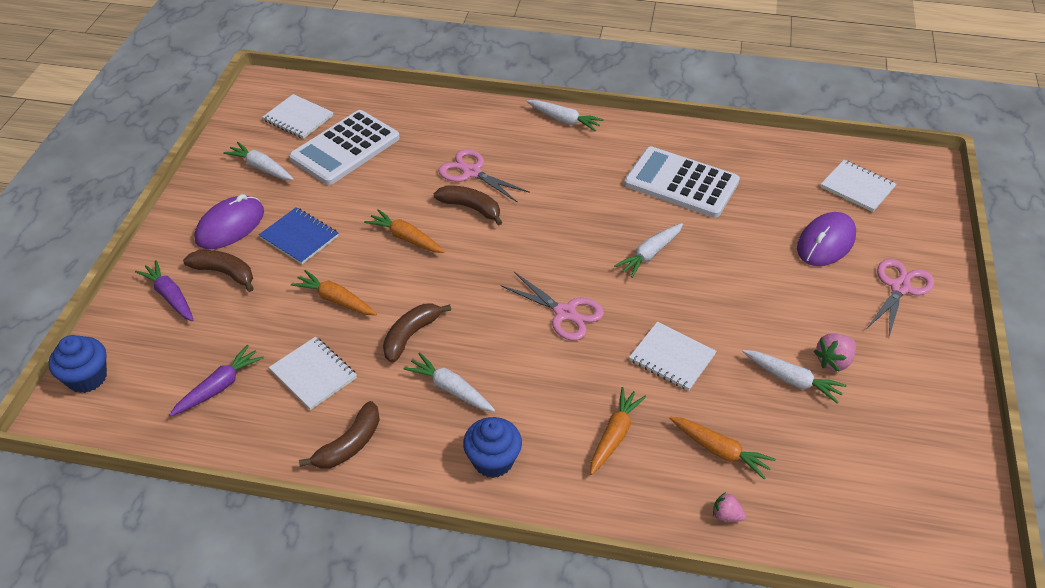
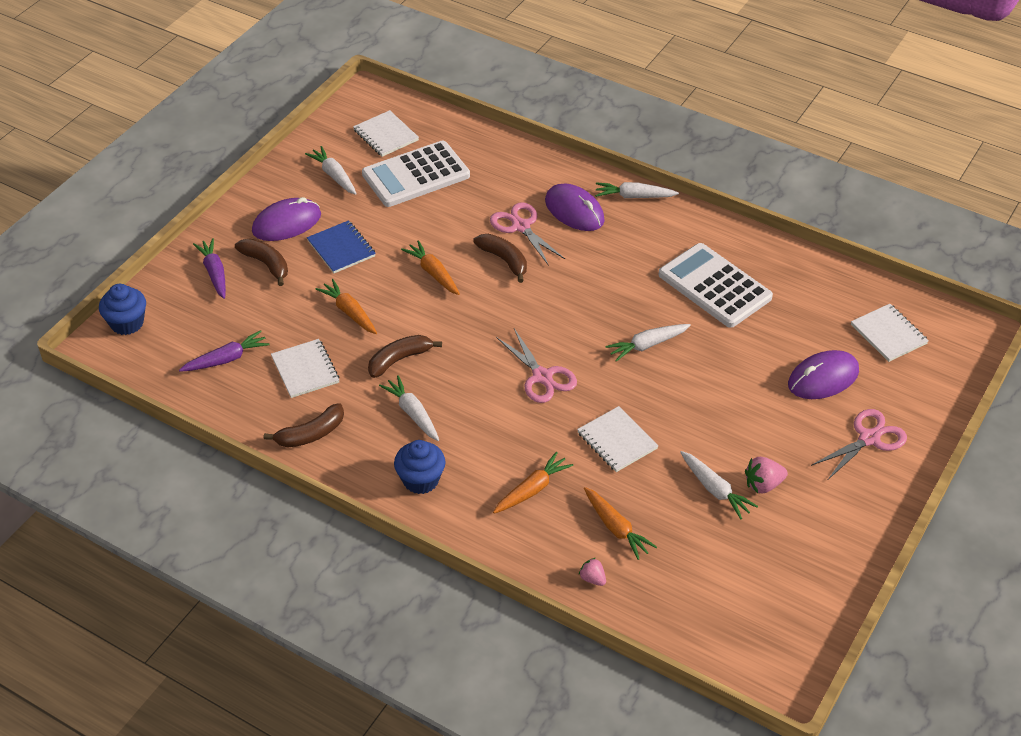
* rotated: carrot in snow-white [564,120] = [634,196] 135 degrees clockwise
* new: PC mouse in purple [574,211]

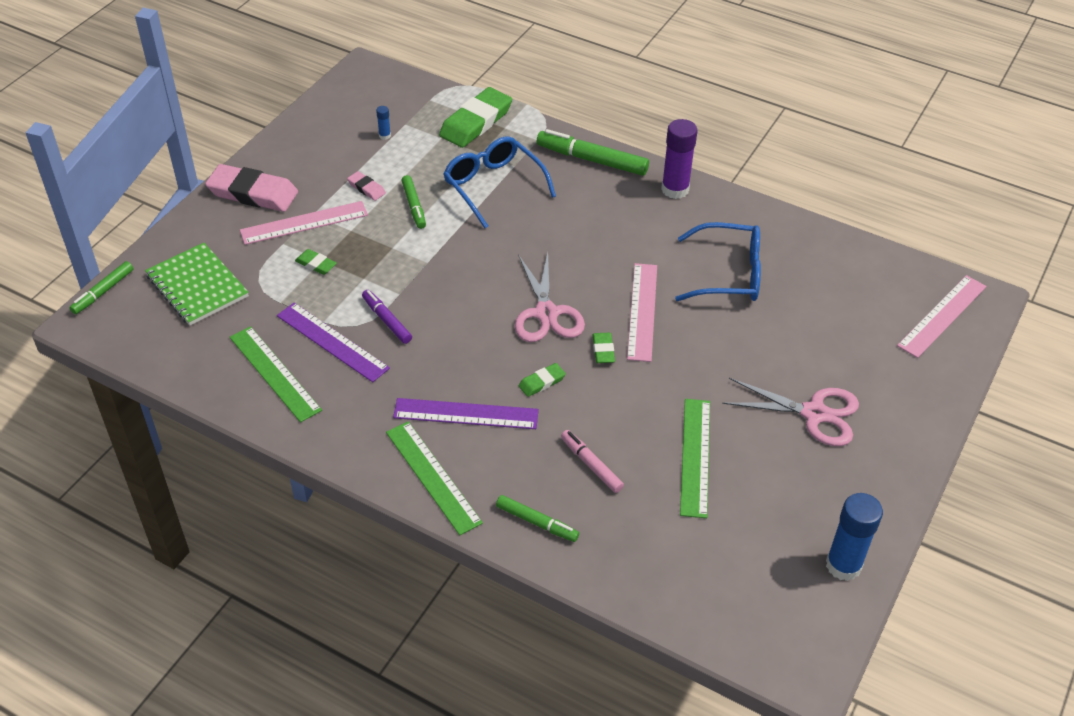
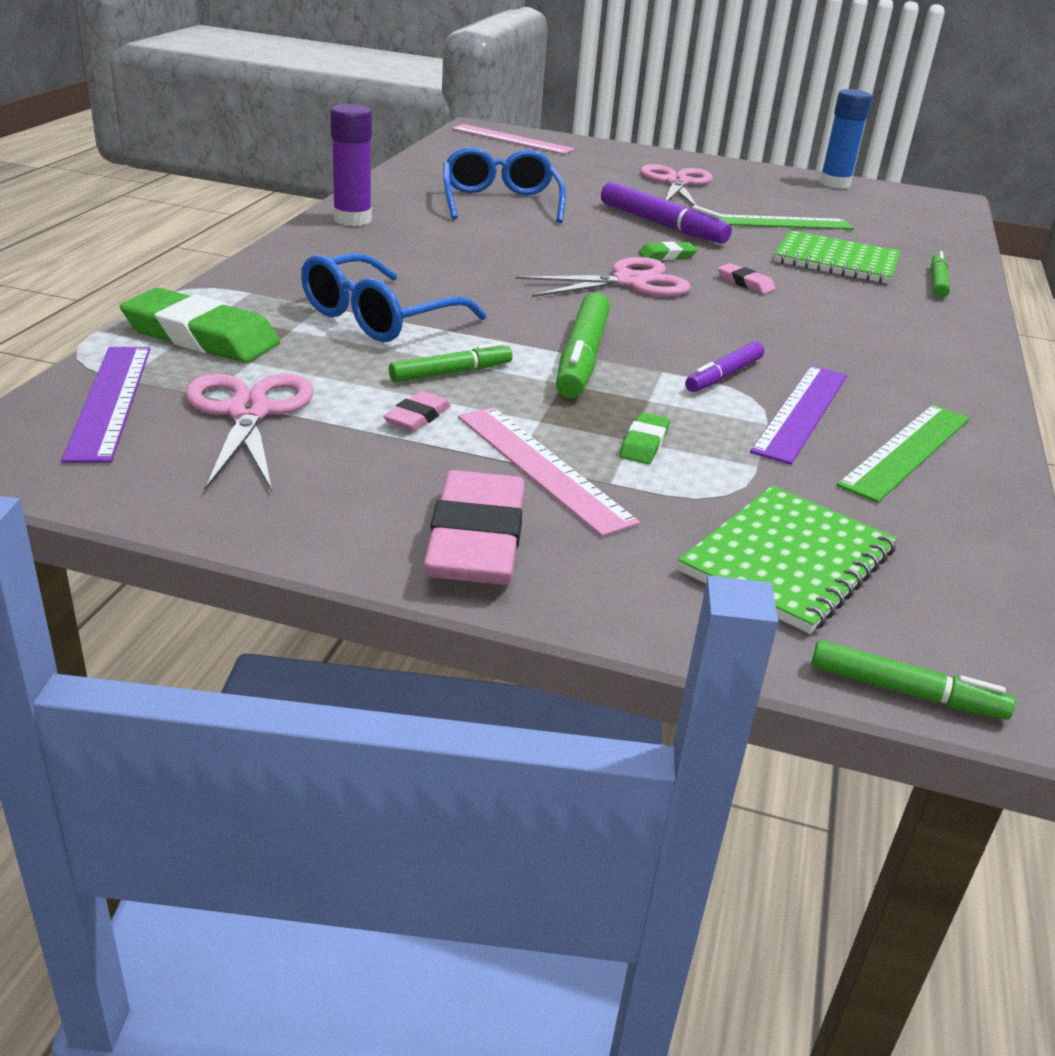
* swapped: glue stick in blue [384,136] to pair of scissors in pink [249,412]
* shifted: felt pen in leaf-green [592,160] to [582,358]
* gone: ruler in pink [642,311]
* repainted: gum eraser in leaf-green [542,382] to gum eraser in pink [745,283]
* shifted: ruler in purple [466,414] to [110,401]
* gone: ruler in leaf-green [433,477]
* swapped: felt pen in pink [591,465] to notebook in leaf-green [836,261]
* new: felt pen in purple [662,225]

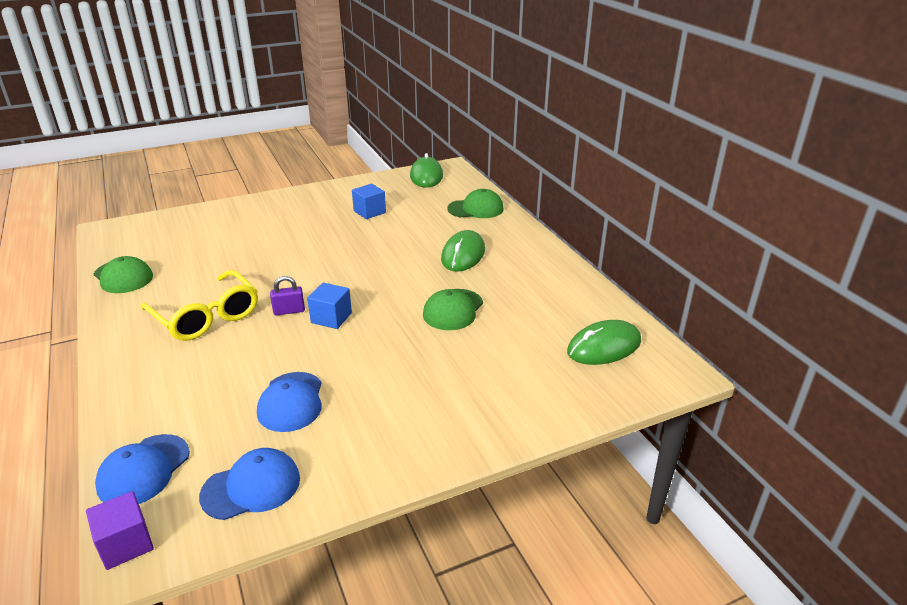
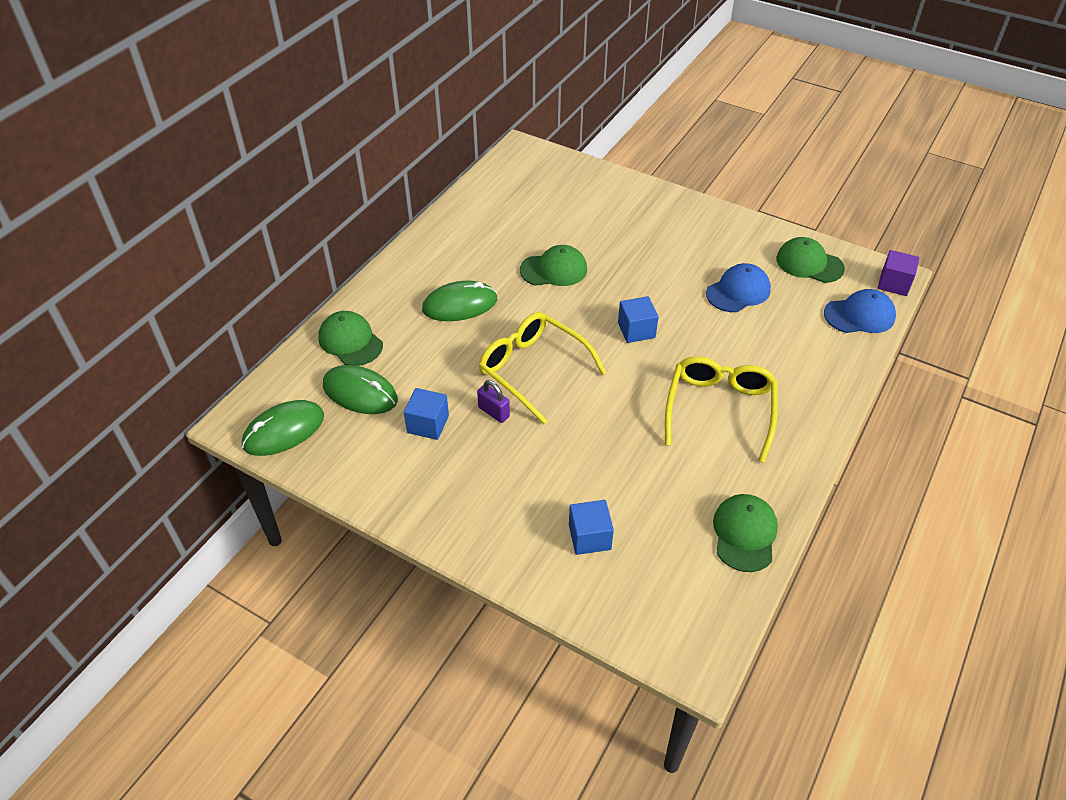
* shifted: small lock in purple [289,311] to [494,412]
* shifted: PC mouse in leaf-green [604,347] to [360,393]
* repainted: cap in blue [251,487] to cap in leaf-green [809,263]
* new: spectacles in bright yellow [533,370]
* new: solid cube in blue [589,537]

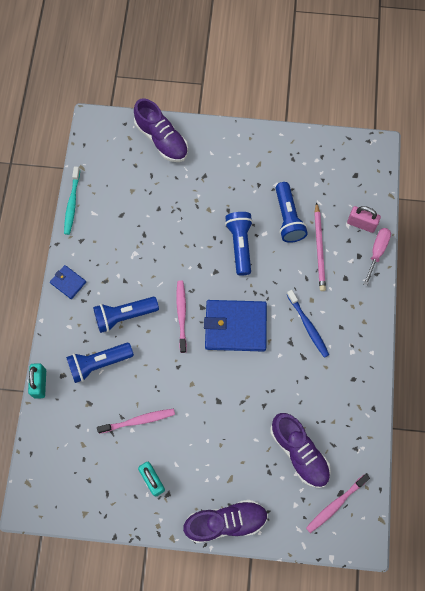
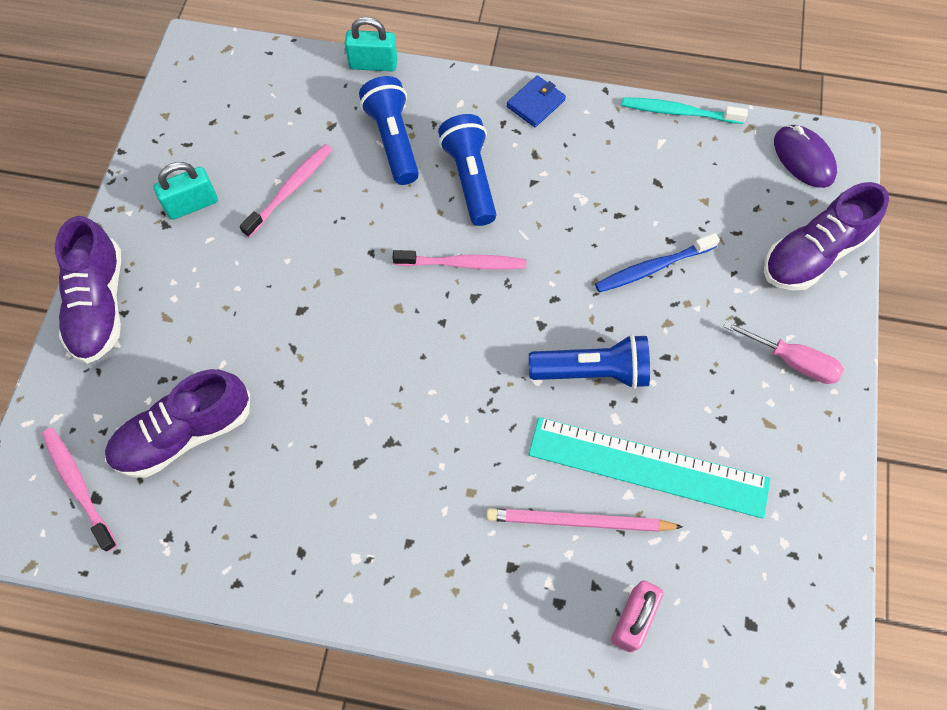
* swapped: flashlight in blue [288,218] to ruler in teal [648,467]
* shifted: flat screwdriver in pink [377,252] to [792,361]
* shifted: tooth brush in blue [308,326] to [653,267]
* gone: wallet in blue [235,327]
* rotated: tooth brush in pink [138,421] = [290,190] 135 degrees counterclockwise
* new: PC mouse in purple [803,158]

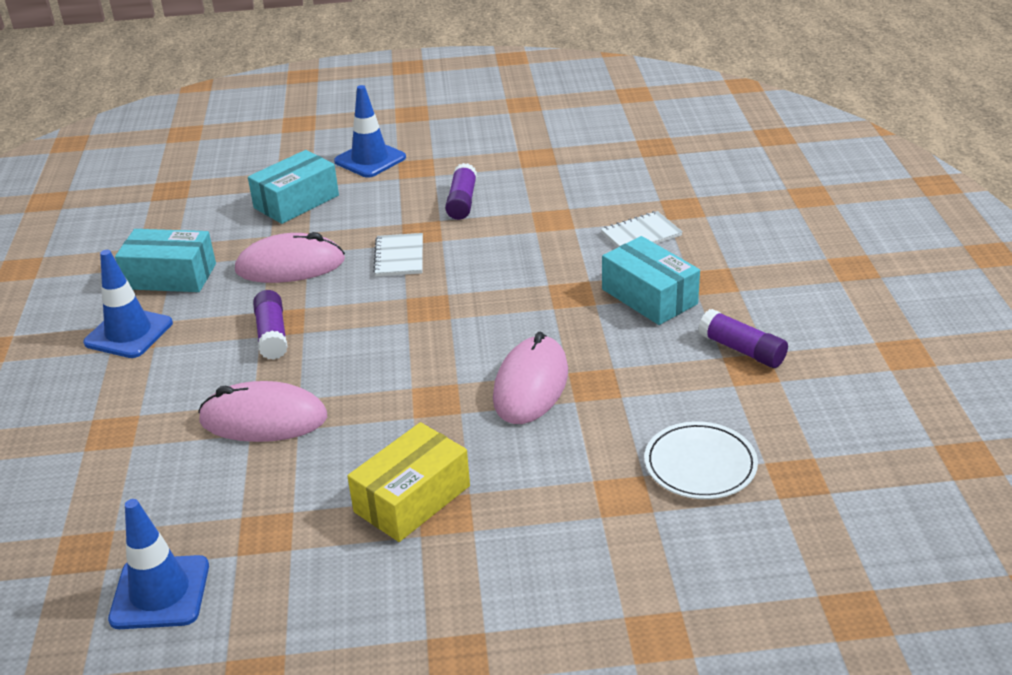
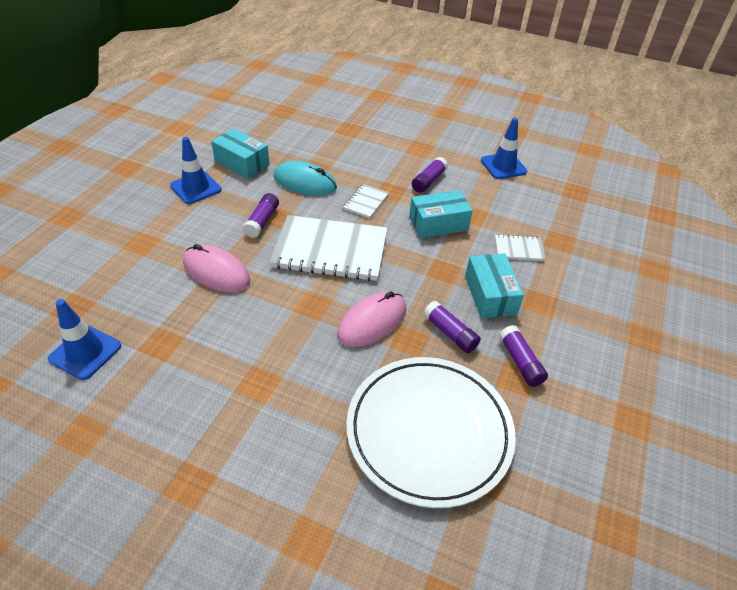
* shifted: road cone in blue [370,159] to [503,166]
* shifted: parcel in teal [296,202] to [438,223]
* repainted: PC mouse in pink [290,265] to PC mouse in teal [305,182]
* scaled: plate in snow-white [700,465] = [429,432] x2.09
* gone: parcel in bright yellow [412,499]
* new: notebook in snow-white [330,250]
* new: glue stick in purple [450,333]

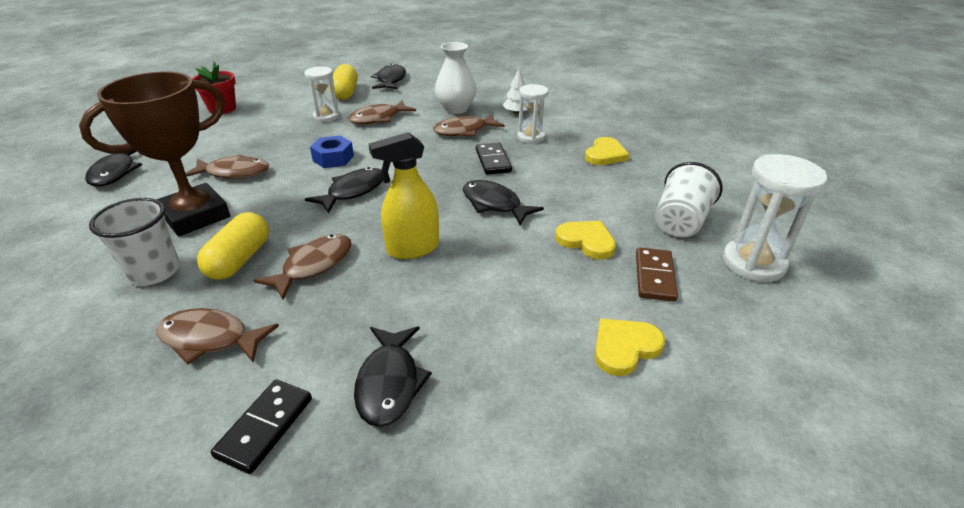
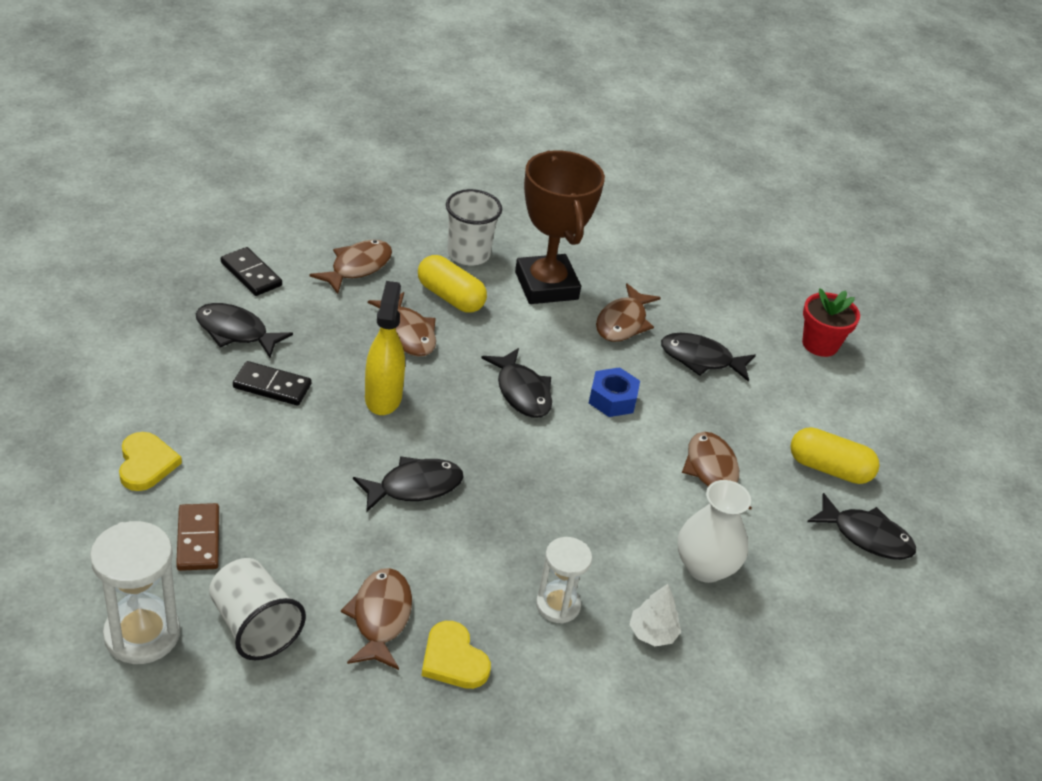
* gone: sandglass in snow-white [326,116]
* shifted: fish in russet [464,131] to [380,617]
* shifted: domino in jet-black [493,161] to [272,386]
* shifted: fish in jet-black [115,172] to [701,359]
* gone: love heart in bright yellow [586,241]
* rotated: domino in russet [654,276] = [198,539] 45 degrees clockwise

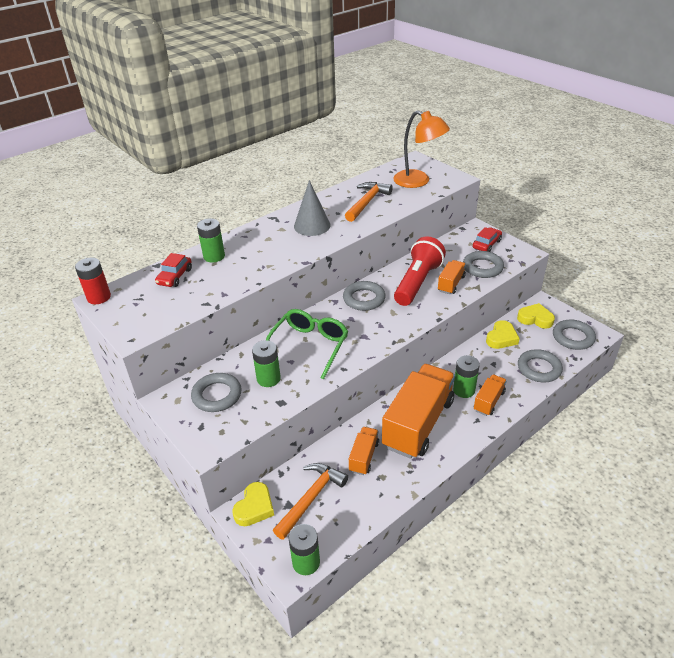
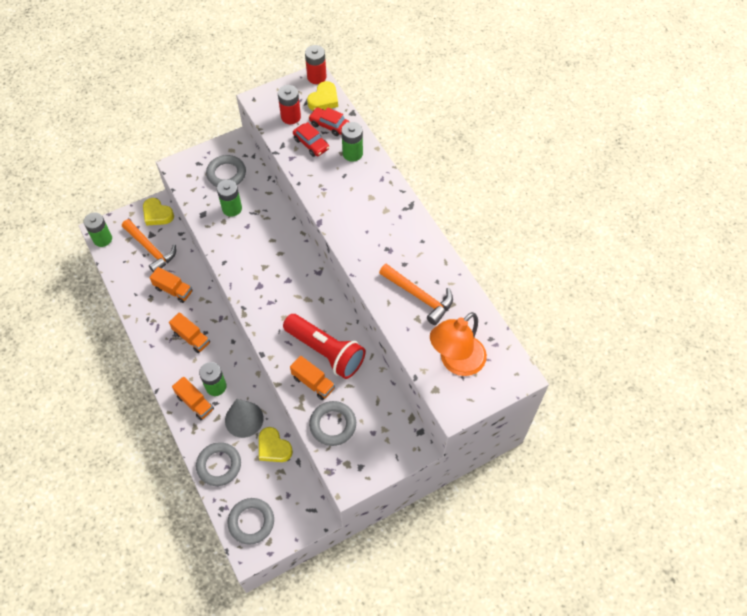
* shifted: cone in grey [312,225] to [244,419]
* shifted: toy car in red [486,244] to [311,144]
* gone: hoop in grey [364,299]
* shifted: love heart in bright yellow [535,319] to [324,100]
* gone: spectacles in leaf-green [309,346]
* scaled: toy truck in bright orange [418,423] = [192,338] x0.47
* new: power cell in red [291,117]

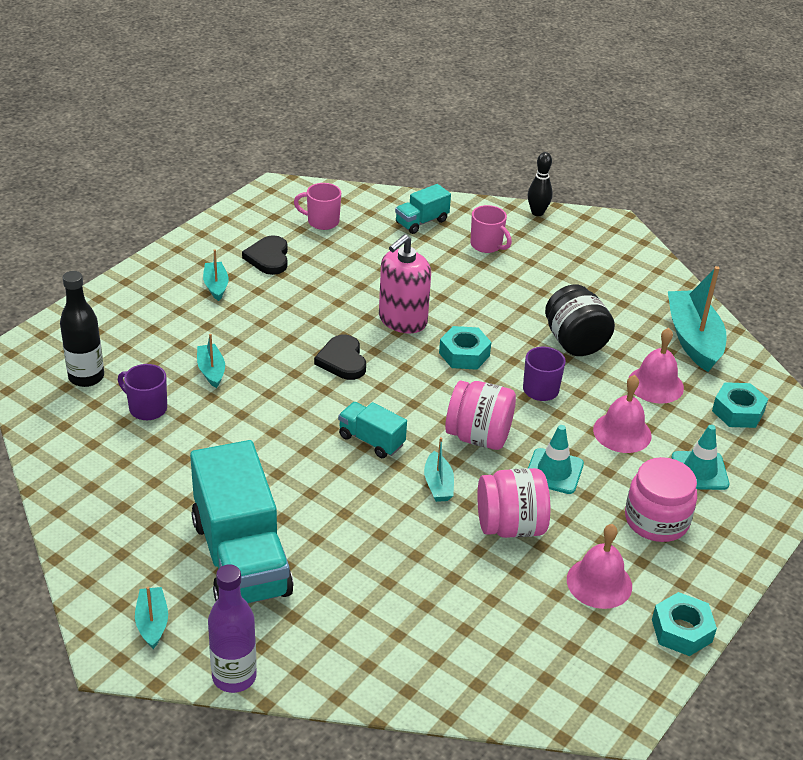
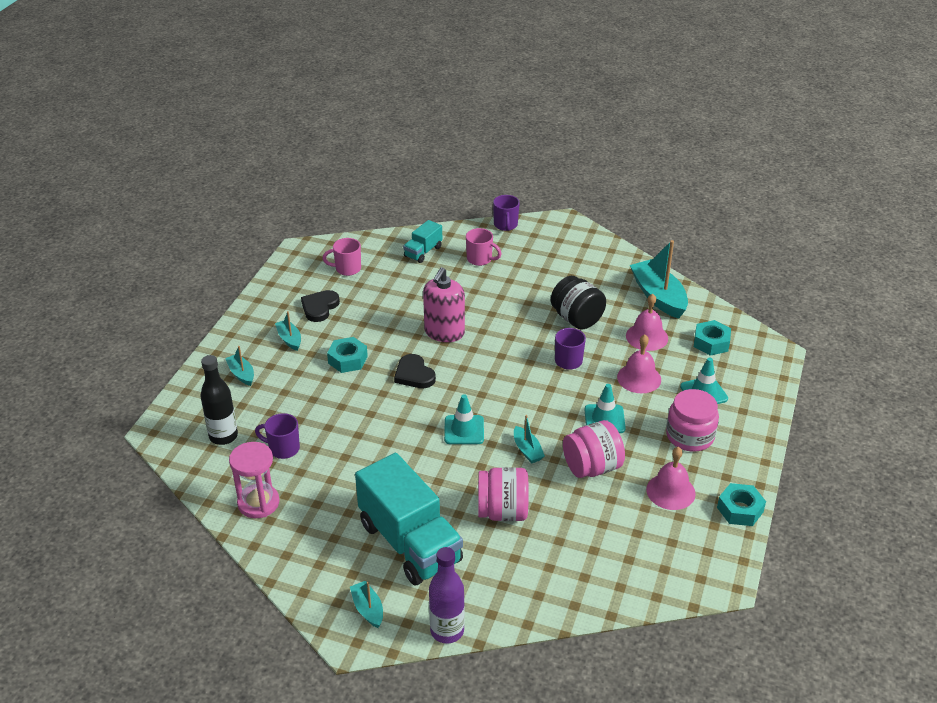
* swapped: tenpin in jet-black [537,213] to tea mug in purple [505,225]
* rotated: love heart in jet-black [268,258] = [319,307] 45 degrees clockwise
* shifted: nut in teal [464,354] to [347,360]
* shifted: boat in teal [211,371] to [241,374]
* shifted: jam jar in pink [478,436] to [502,512]
* swapped: toy truck in teal [371,440] to road cone in teal [464,430]
* new: sandglass in pink [258,503]

